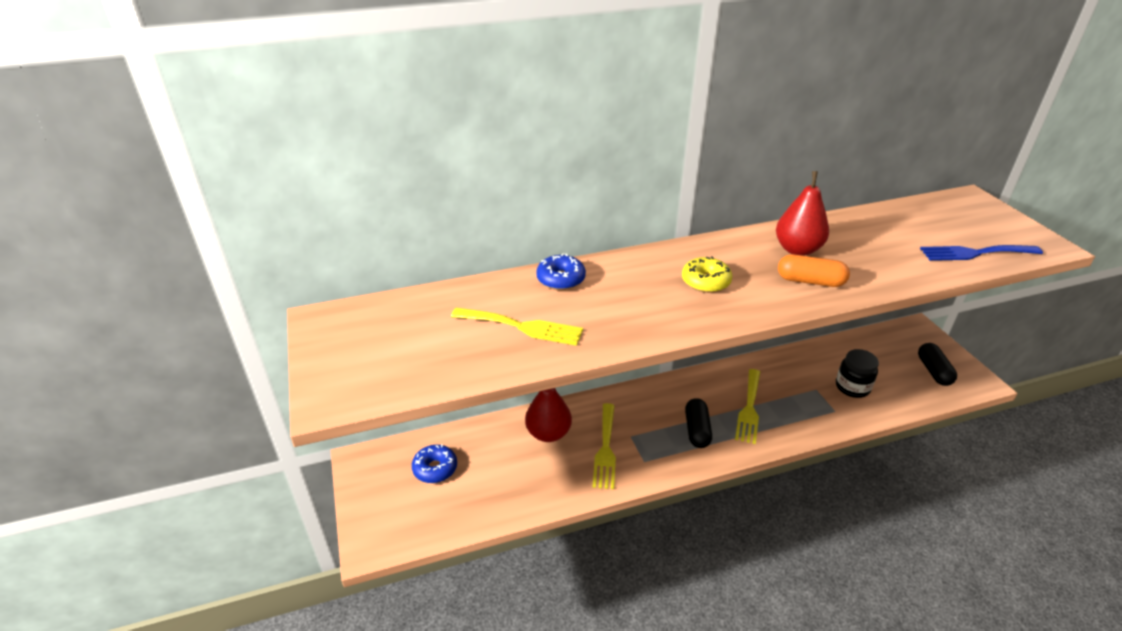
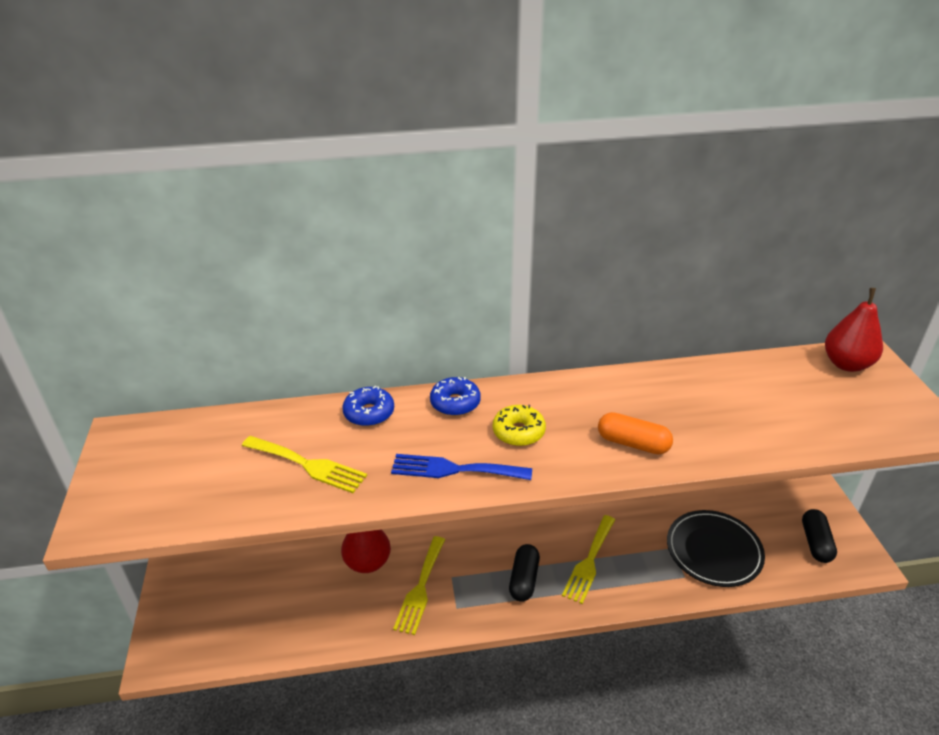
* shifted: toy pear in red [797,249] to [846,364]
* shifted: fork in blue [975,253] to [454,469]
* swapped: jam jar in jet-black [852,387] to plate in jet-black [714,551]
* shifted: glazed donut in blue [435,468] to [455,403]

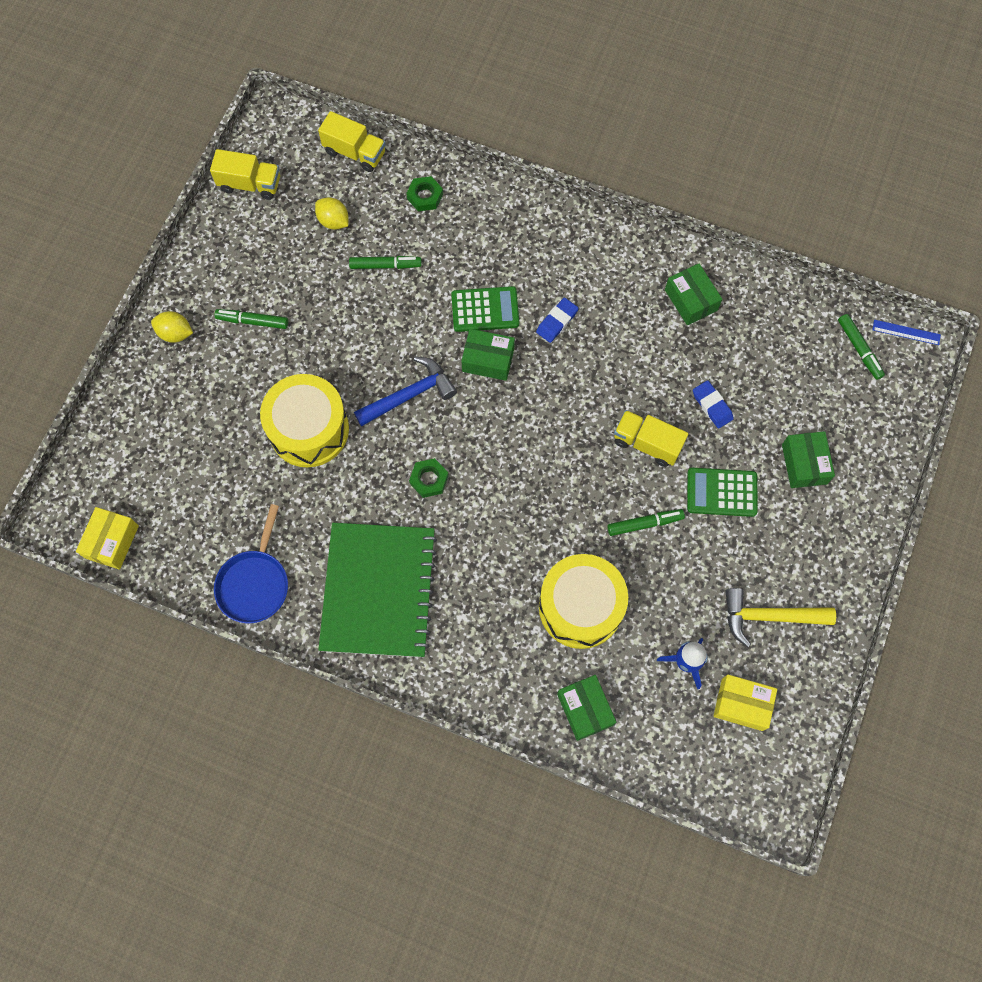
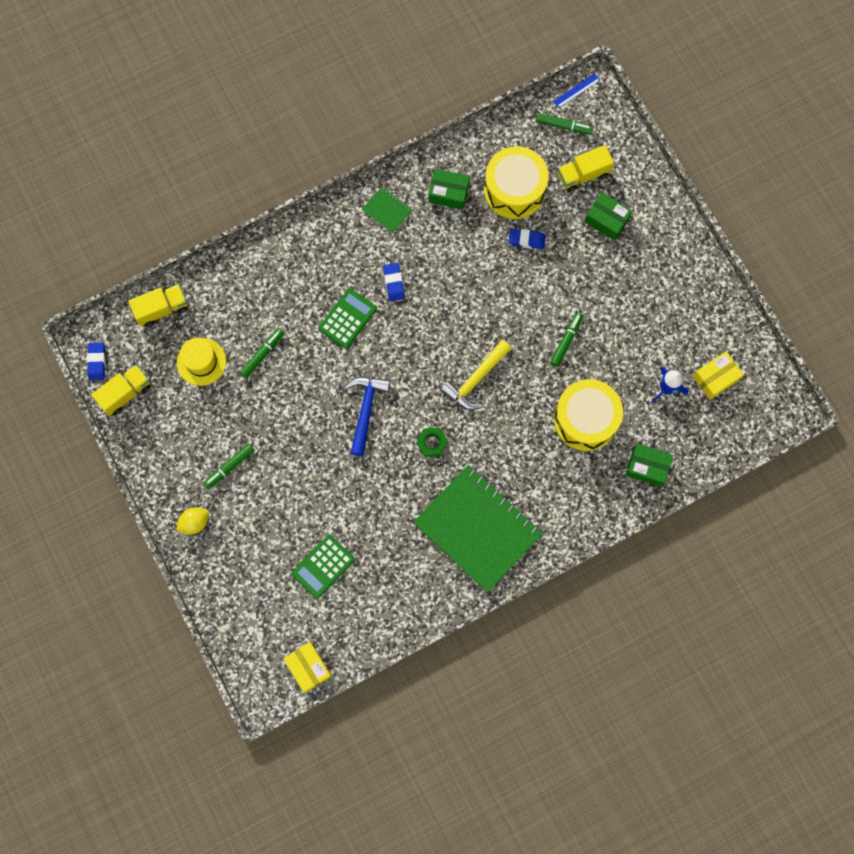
* gone: nut in leaf-green [425,196]
* swapped: lemon in bright yellow [333,221] to tall hat in bright yellow [201,362]
* gone: parcel in leaf-green [488,360]
* shifted: snare drum in bright yellow [309,429] to [514,190]
* shifted: toy truck in bright yellow [647,443] to [583,175]
* shifted: adding machine in leaf-green [721,492] to [323,566]
* gone: frying pan in blue [255,583]
* shifted: hammer in bright yellow [769,616] to [475,379]
* new: notebook in leaf-green [387,210]
* new: gum eraser in blue [97,362]

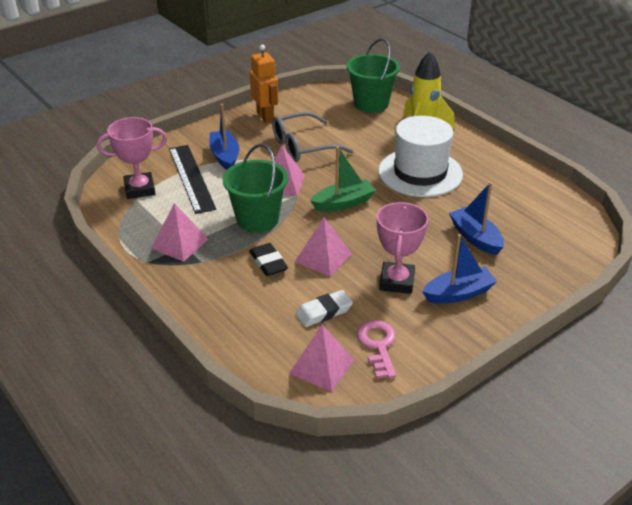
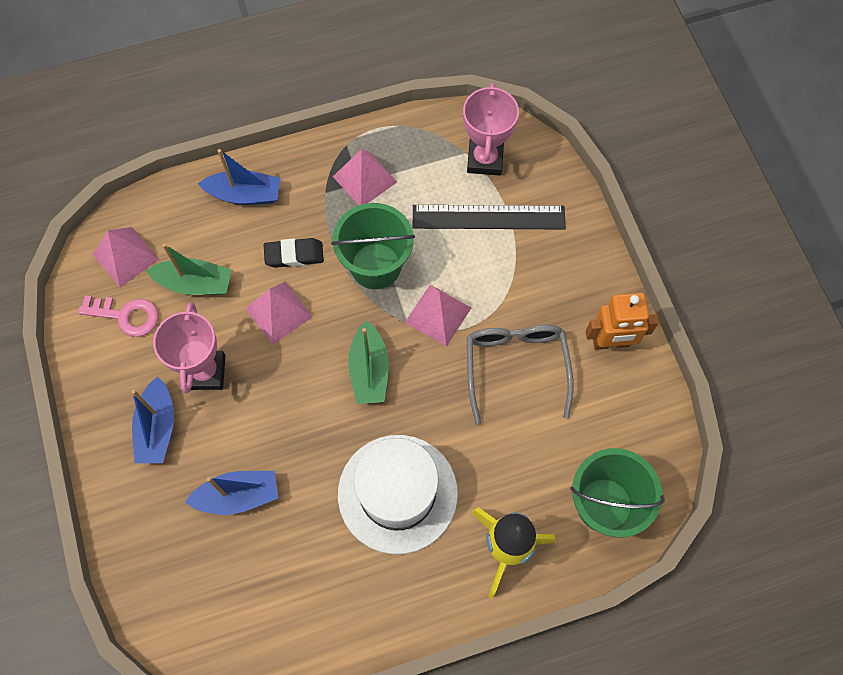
* shifted: boat in blue [225,156] to [245,195]
* rotated: prize cup in pink [397,281] = [205,372] 60 degrees clockwise
* swapped: gum eraser in snow-white [324,312] to boat in leaf-green [195,283]

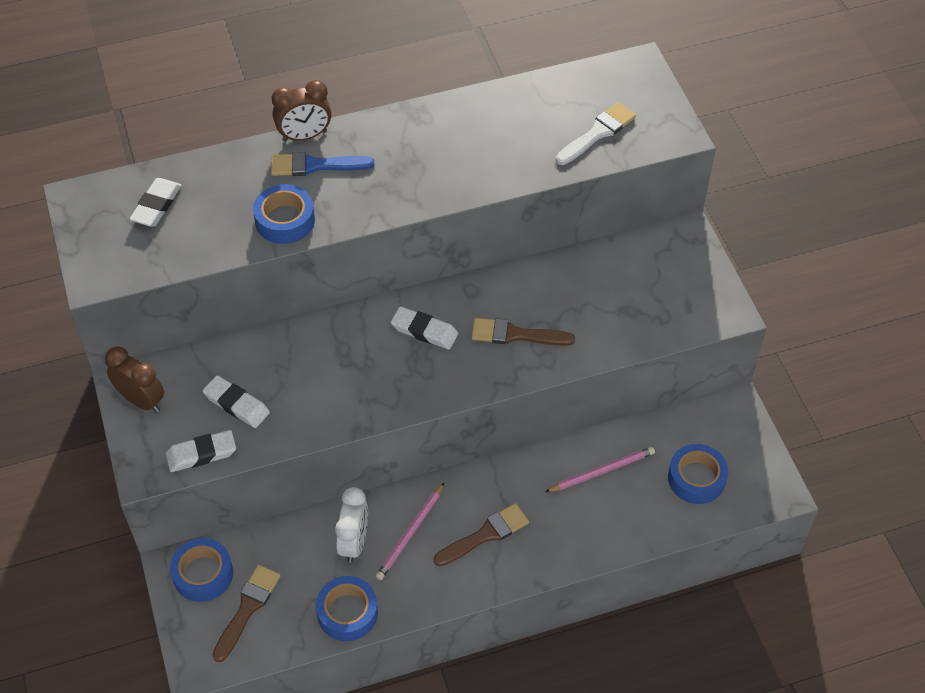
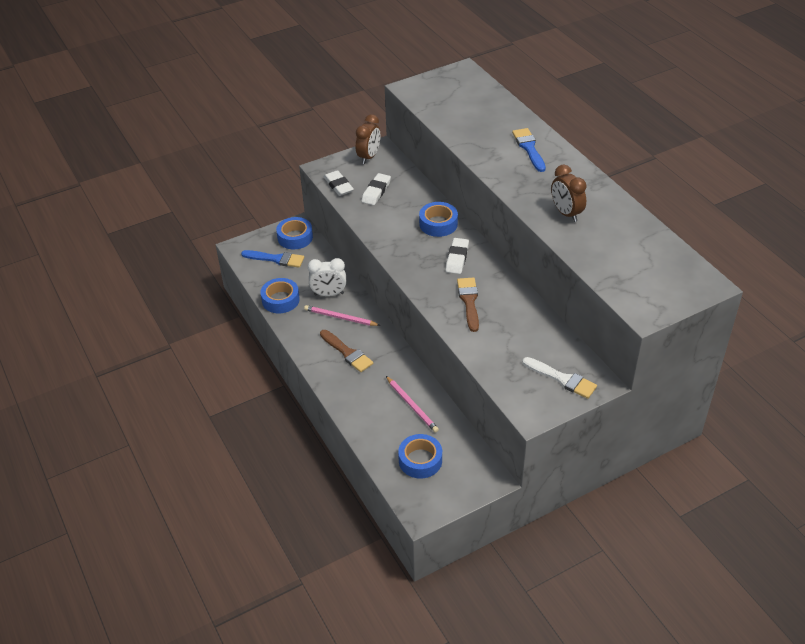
* shifted: bedside clock in russet [304,136] to [566,213]
* shifted: paint brush in snow-white [597,133] to [562,379]
* gone: gum eraser in snow-white [156,205]
* shifted: roll of tape in blue [285,220] to [438,224]
* repainted: paint brush in russet [247,608] to paint brush in blue [276,259]

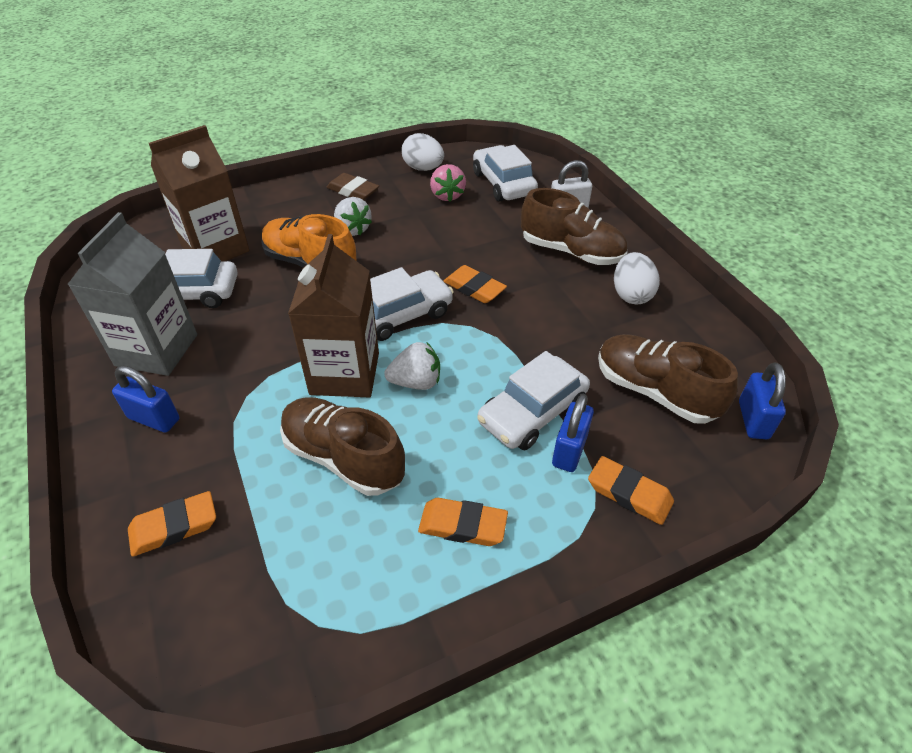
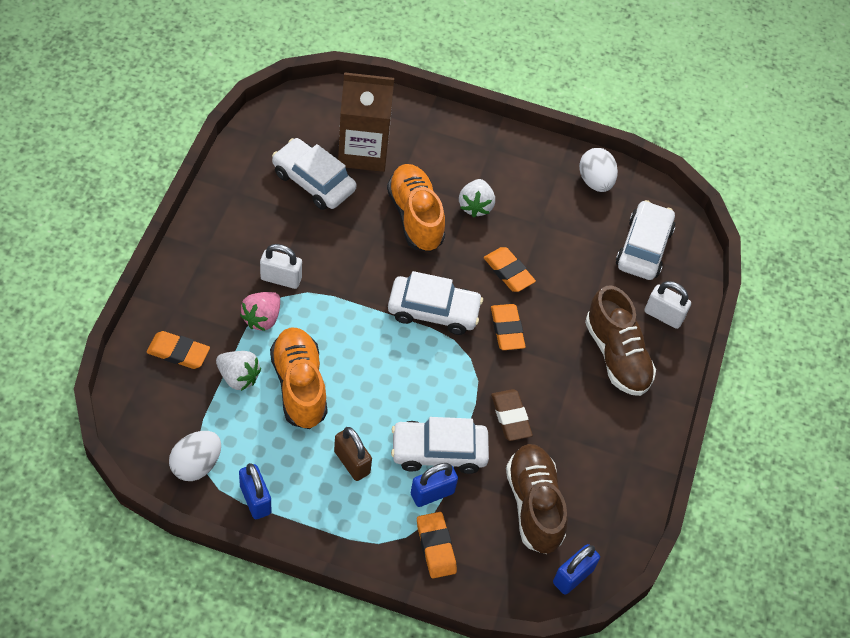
* shifted: strawberry in pink [447,195] to [262,318]
* shifted: gum eraser in russet [353,191] to [510,417]
* gone: milk carton in grey [157,350]
* gone: milk carton in russet [345,373]
* shifted: toy egg in snow-white [631,294] to [196,465]
* shifted: strawberry in snow-white [416,382] to [238,377]
* shifted: small lock in blue [154,419] to [255,499]
* repainted: lace-up shoe in russet [343,458] to lace-up shoe in bright orange [299,386]
* shifted: gum eraser in bright orange [462,525] to [508,272]
* new: small lock in snow-white [281,278]
* new: small lock in russet [352,462]

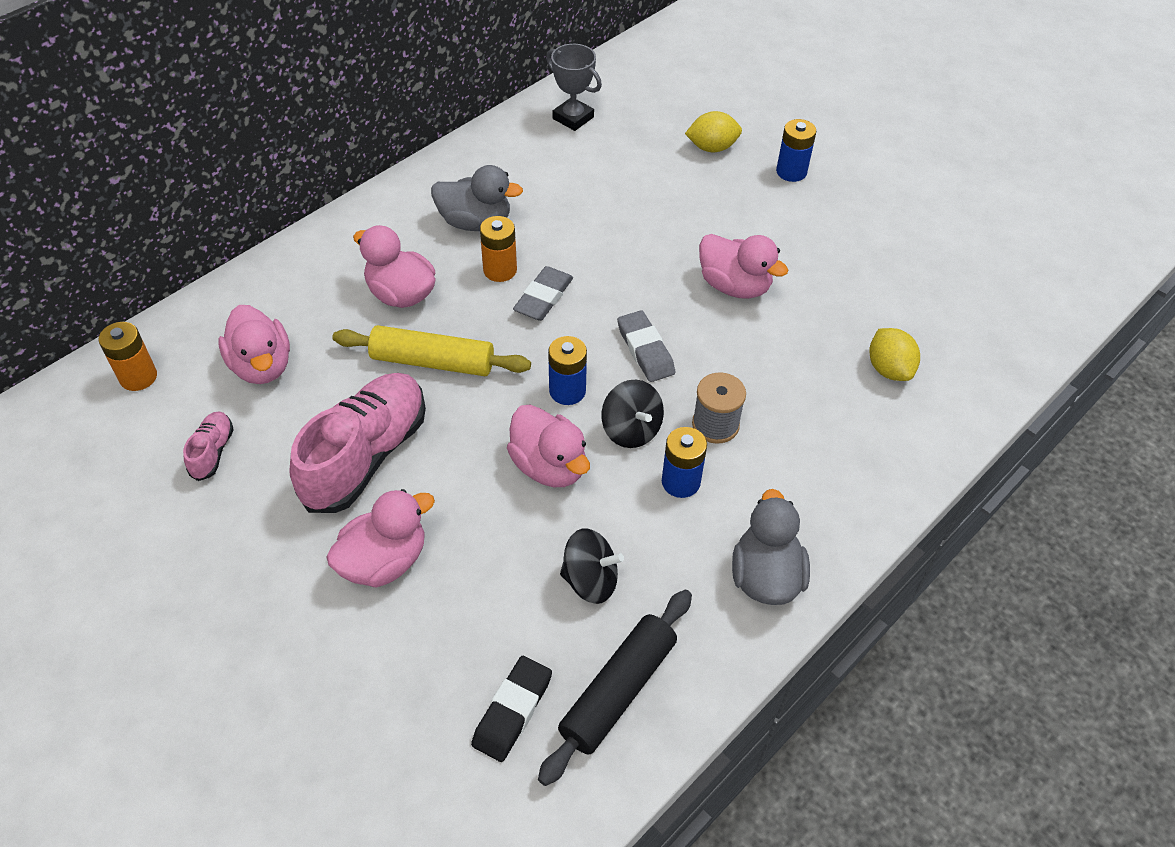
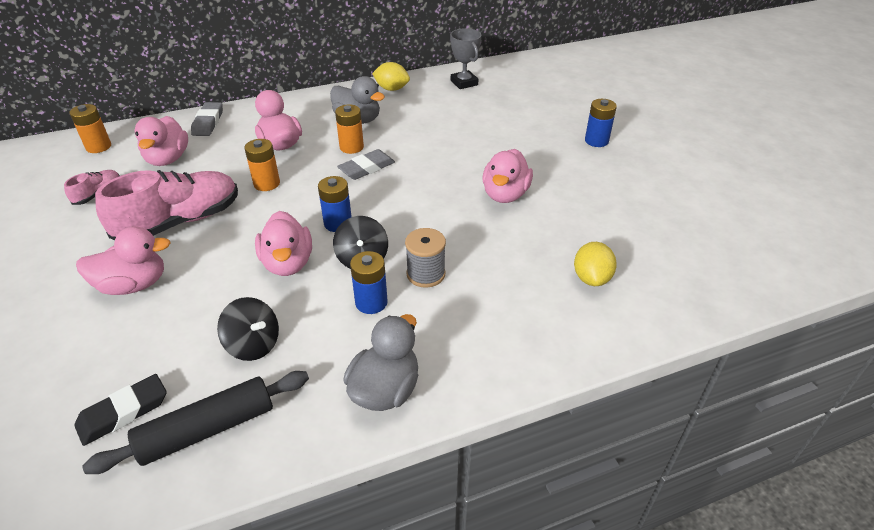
* shifted: lemon in bright yellow [712,148] to [392,89]
* rotated: duck in pink [734,286] = [505,195] 45 degrees clockwise
* shifted: gum eraser in grey [645,350] to [208,122]
* swapped: pastry roller in bright yellow [432,362] to power cell in bright orange [267,184]

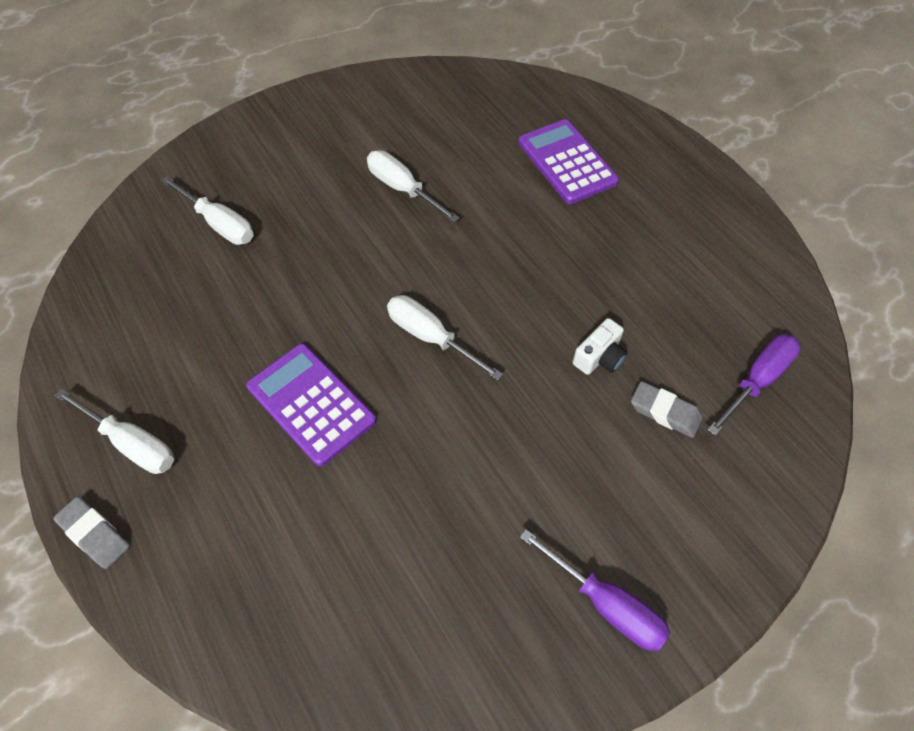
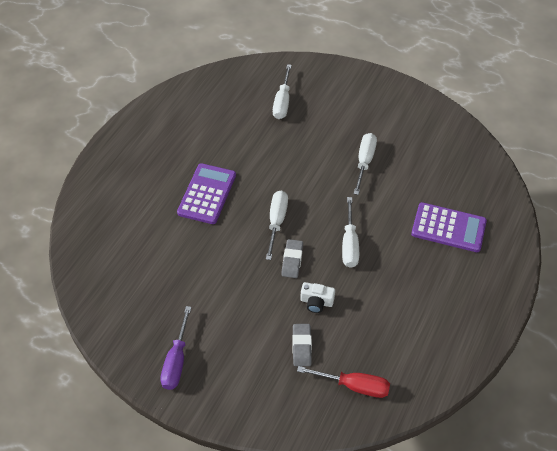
* rotated: adding machine in purple [567,162] = [448,228] 75 degrees clockwise
* repainted: flat screwdriver in purple [757,380] to flat screwdriver in red [355,386]
* shifted: flat screwdriver in snow-white [132,444] to [349,244]
* shifted: gum eraser in grey [95,534] to [292,260]

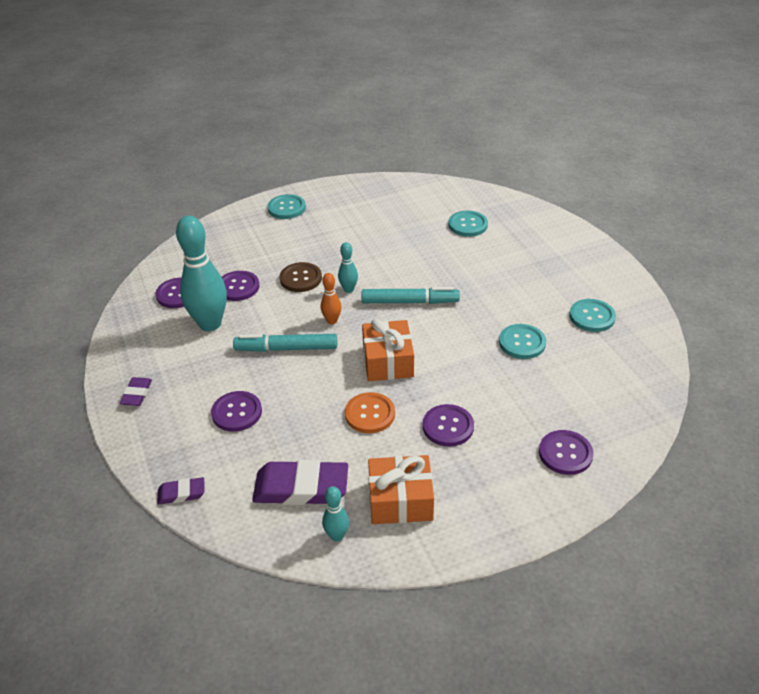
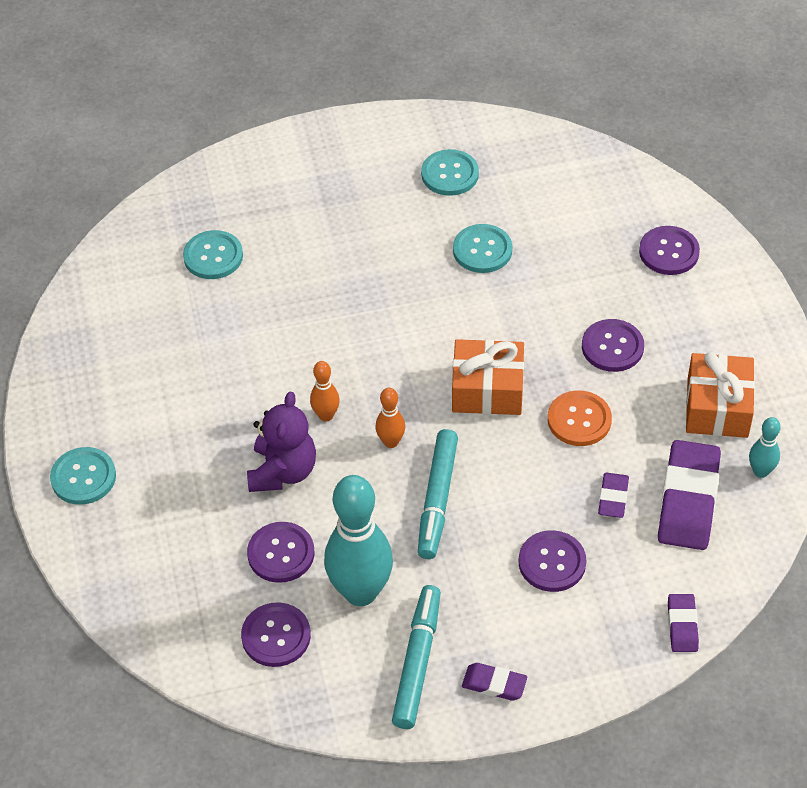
* repainted: tenpin in teal [348,289] to tenpin in bright orange [326,415]
* swapped: button in russet [301,278] to stuffed bear in purple [283,471]
* shifted: felt pen in teal [410,302] to [417,662]
* new: gum eraser in purple [613,498]

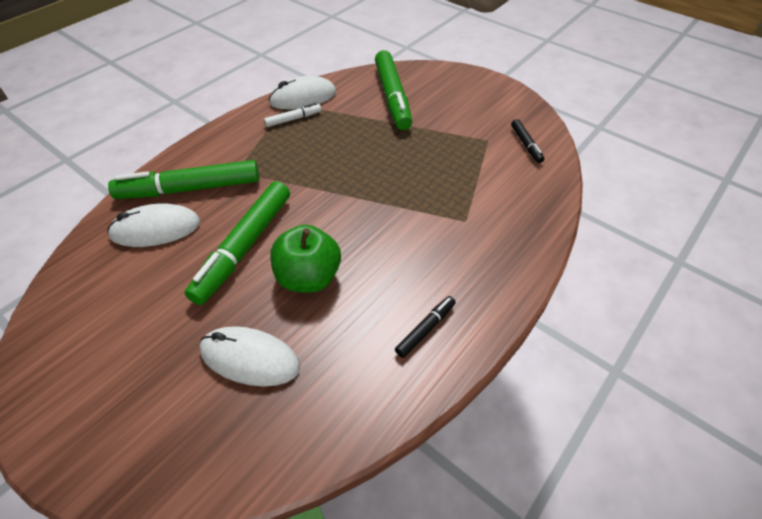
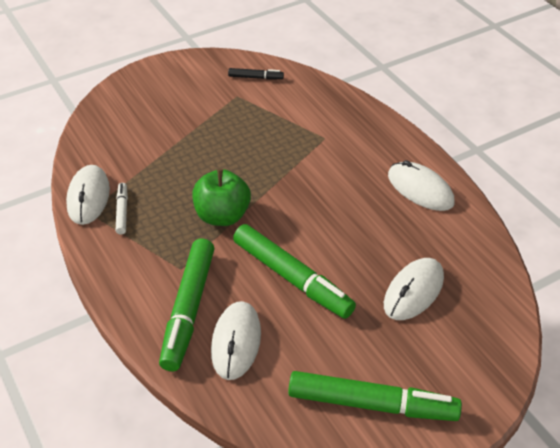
* shifted: felt pen in leaf-green [392,97] to [372,404]
* shifted: toy apple in leaf-green [308,277] to [222,216]
* swapped: felt pen in jet-black [425,329] to PC mouse in snow-white [420,189]

